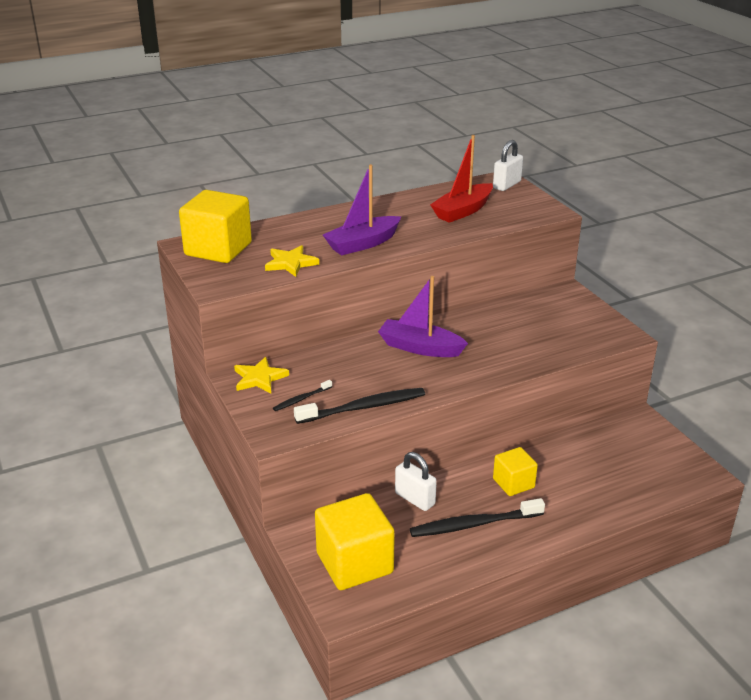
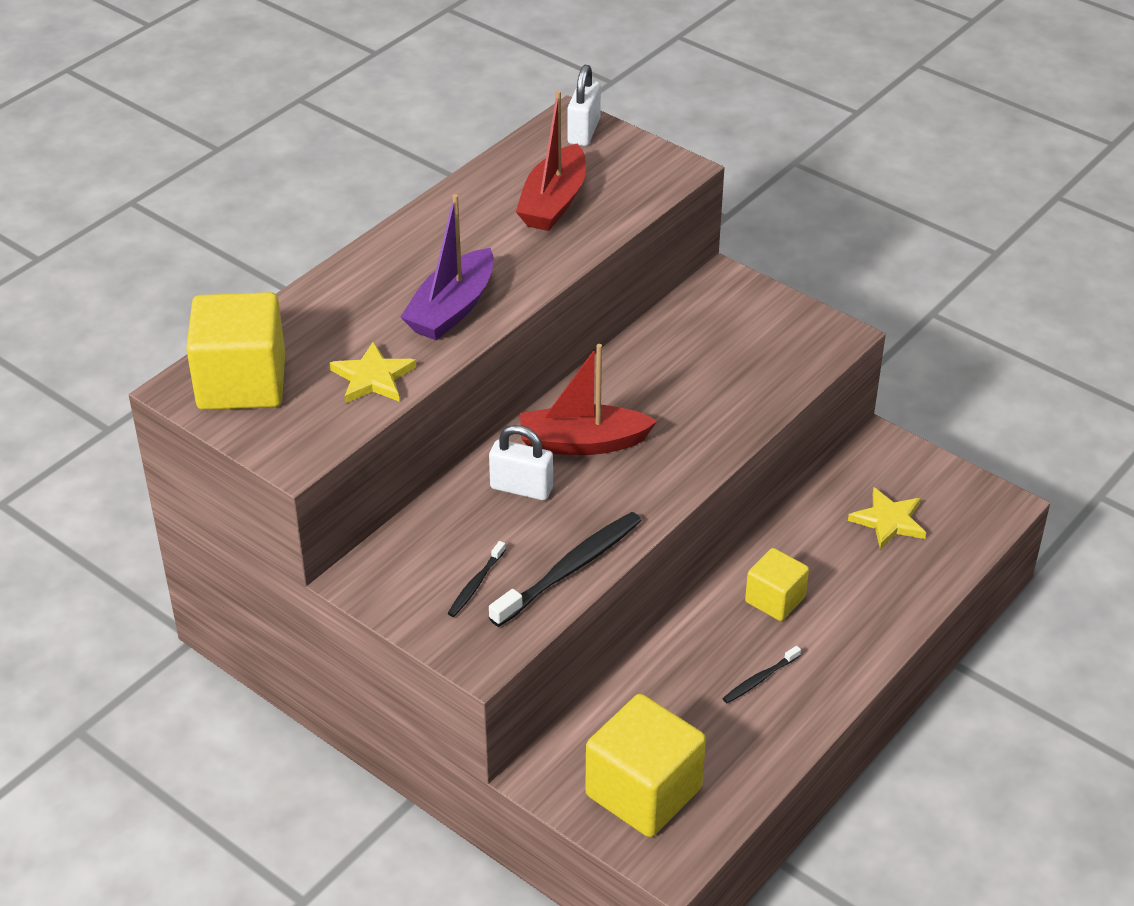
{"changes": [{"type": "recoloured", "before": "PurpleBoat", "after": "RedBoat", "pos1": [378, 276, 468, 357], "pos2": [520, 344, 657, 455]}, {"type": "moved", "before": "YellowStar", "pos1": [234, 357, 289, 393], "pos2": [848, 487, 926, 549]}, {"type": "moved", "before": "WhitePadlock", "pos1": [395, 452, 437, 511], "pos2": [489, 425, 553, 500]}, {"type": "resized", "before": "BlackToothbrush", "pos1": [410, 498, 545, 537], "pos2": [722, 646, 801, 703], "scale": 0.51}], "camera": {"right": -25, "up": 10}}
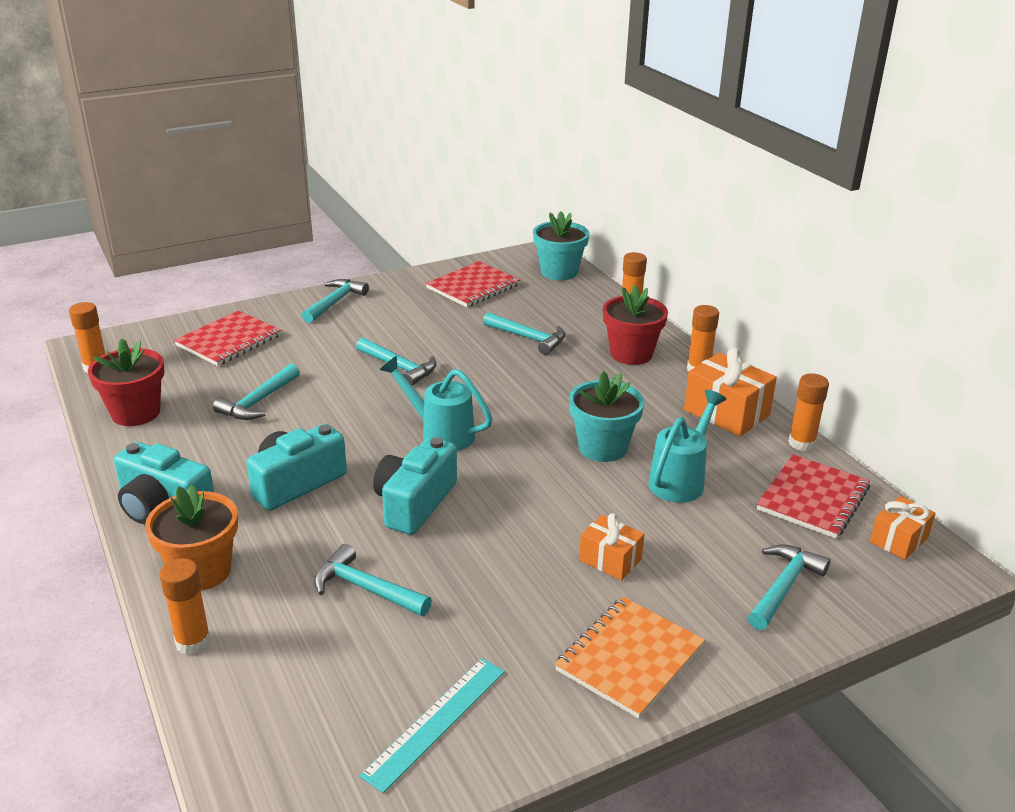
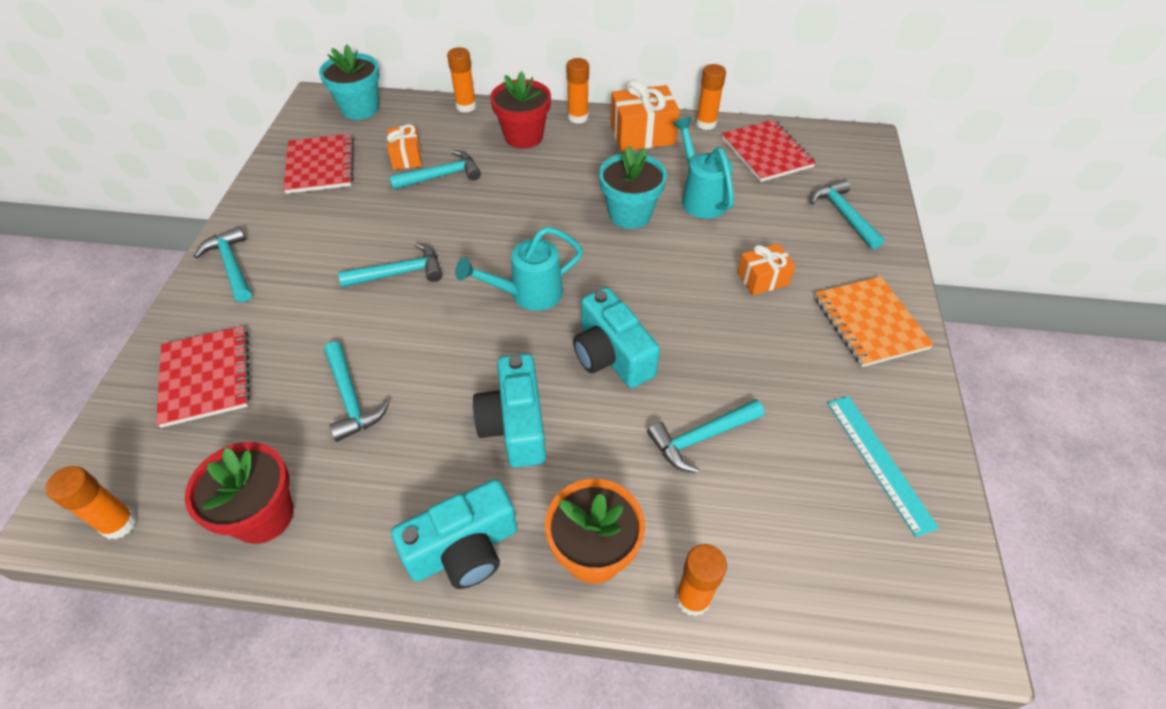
{"changes": [{"type": "moved", "before": "OrangeGift", "pos1": [870, 496, 936, 560], "pos2": [387, 124, 422, 170]}], "camera": {"right": -55, "up": 20}}
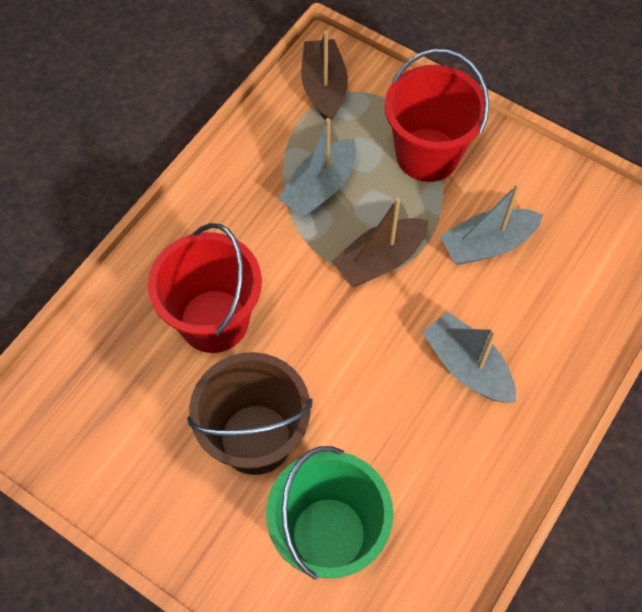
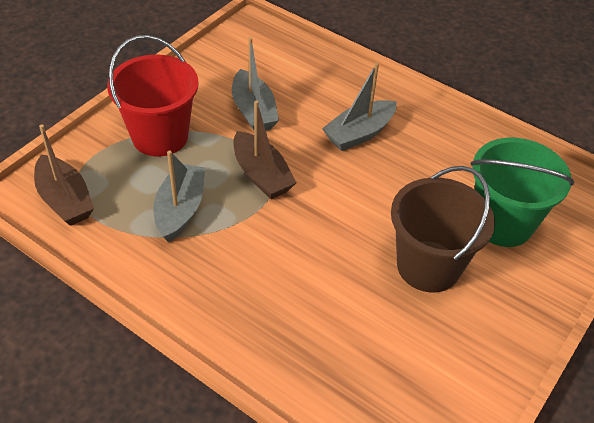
{"changes": [{"type": "turned", "before": "BrownBoat", "pos1": [301, 30, 348, 120], "pos2": [34, 124, 94, 226], "turn": -120}, {"type": "turned", "before": "GreyBoat", "pos1": [278, 118, 356, 218], "pos2": [153, 151, 205, 243], "turn": -120}, {"type": "removed", "before": "RedBucket", "pos1": [148, 223, 262, 353]}], "camera": {"right": -90, "up": -15}}
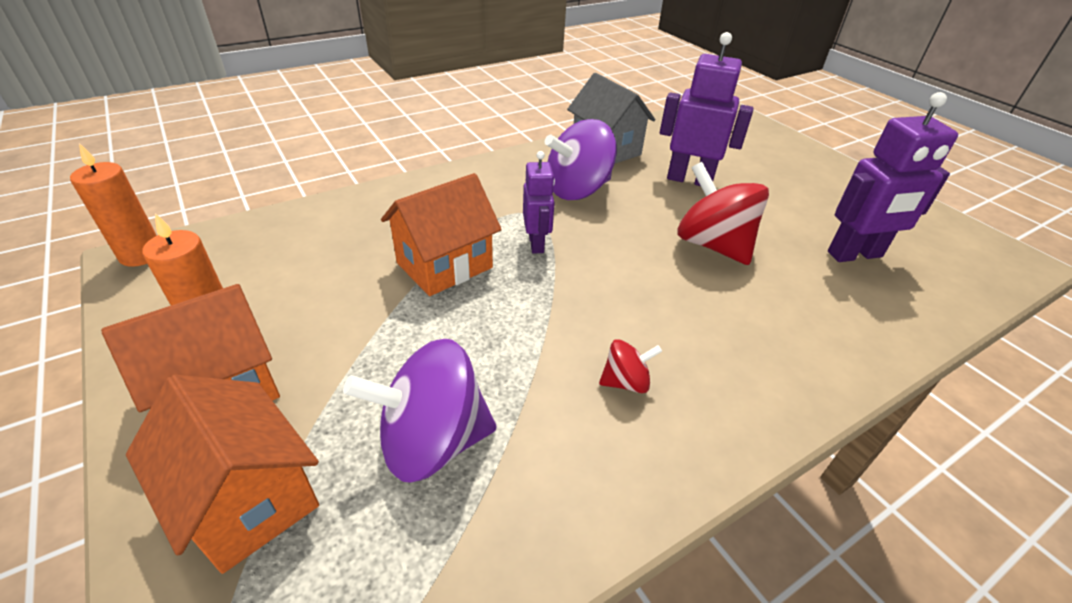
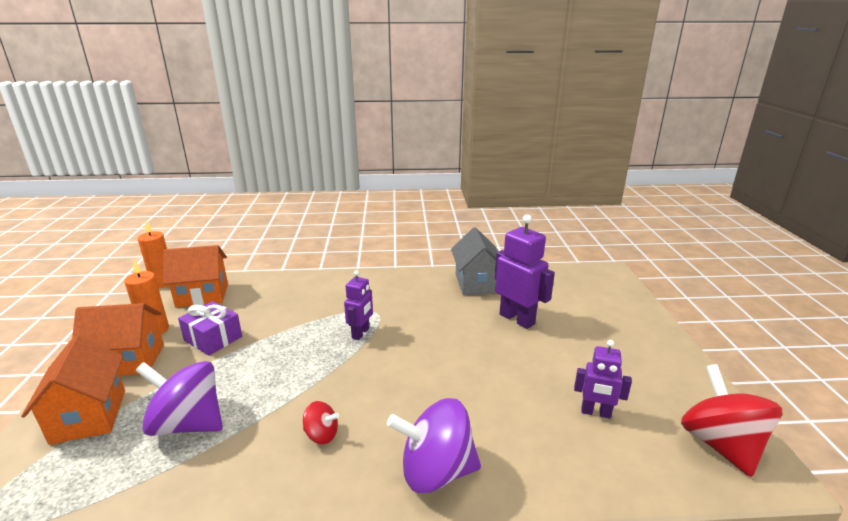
{"changes": [{"type": "resized", "before": "PurpleRobot", "pos1": [828, 92, 958, 262], "pos2": [574, 340, 632, 419], "scale": 0.61}, {"type": "moved", "before": "PurpleSpinningTop", "pos1": [545, 119, 617, 200], "pos2": [387, 398, 481, 493]}, {"type": "moved", "before": "RedSpinningTop", "pos1": [677, 162, 769, 265], "pos2": [681, 364, 782, 477]}, {"type": "moved", "before": "OrangeHouse", "pos1": [381, 173, 502, 296], "pos2": [163, 245, 228, 307]}, {"type": "added", "after": "PurpleGift", "pos2": [178, 301, 242, 356]}], "camera": {"right": 30, "up": -15}}
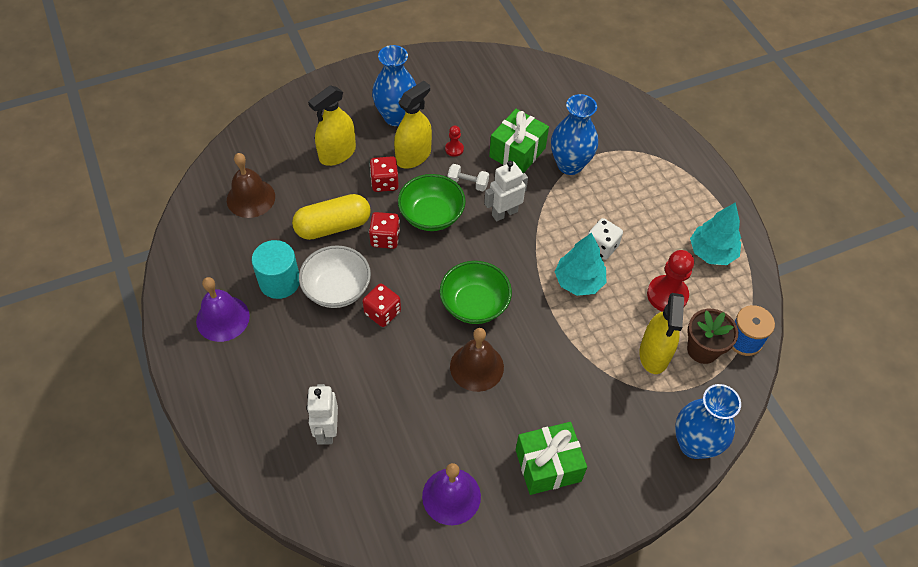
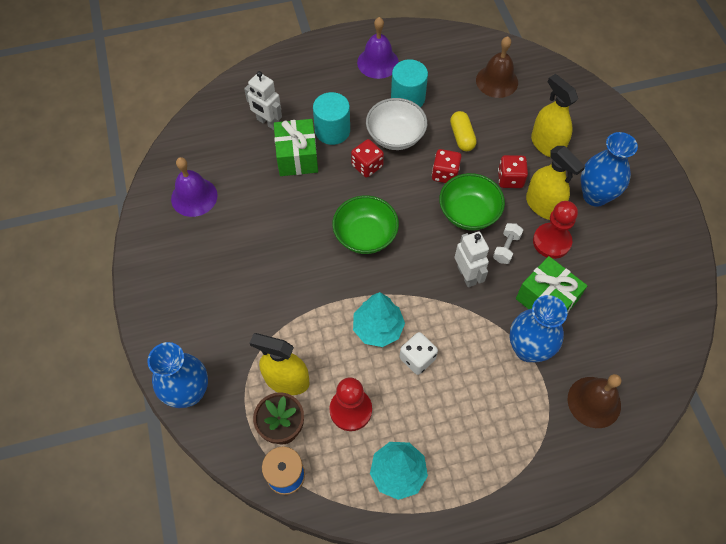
{"changes": [{"type": "resized", "before": "RedPawn", "pos1": [445, 126, 464, 157], "pos2": [533, 201, 578, 259], "scale": 1.99}, {"type": "resized", "before": "YellowCapsule", "pos1": [292, 194, 371, 240], "pos2": [450, 111, 477, 151], "scale": 0.64}, {"type": "moved", "before": "BrownBell", "pos1": [450, 328, 504, 392], "pos2": [568, 374, 621, 428]}, {"type": "turned", "before": "WhiteRobot", "pos1": [306, 384, 338, 445], "pos2": [244, 71, 282, 130], "turn": -150}, {"type": "moved", "before": "GreenGift", "pos1": [516, 422, 587, 495], "pos2": [274, 119, 318, 176]}, {"type": "added", "after": "TurquoiseCylinder", "pos2": [313, 92, 350, 145]}], "camera": {"right": 100, "up": 5}}
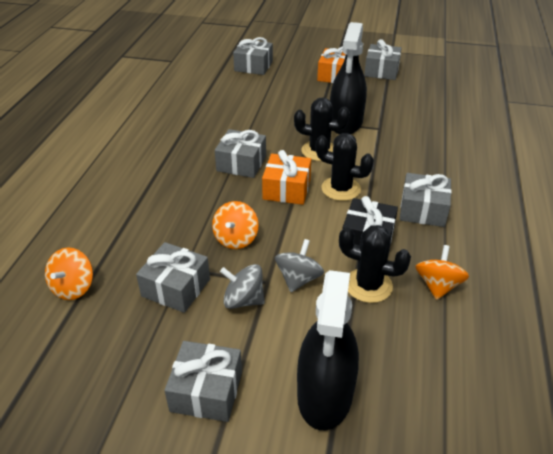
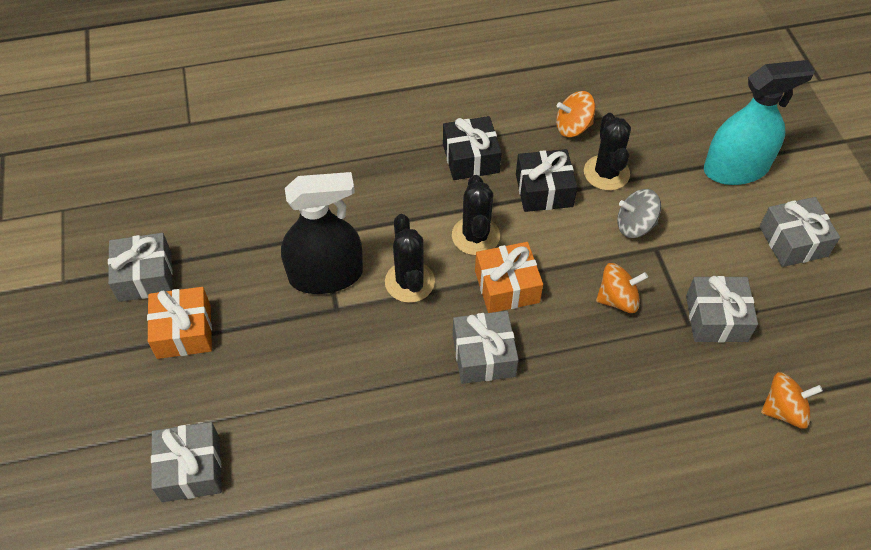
{"changes": [{"type": "recoloured", "before": "GreyGift", "after": "BlackGift", "pos1": [400, 173, 452, 227], "pos2": [443, 116, 502, 180]}, {"type": "removed", "before": "GreySpinningTop", "pos1": [220, 264, 265, 309]}, {"type": "recoloured", "before": "BlackSprayBottle", "after": "TurquoiseSprayBottle", "pos1": [297, 270, 359, 430], "pos2": [704, 60, 815, 185]}], "camera": {"right": -115, "up": 15}}
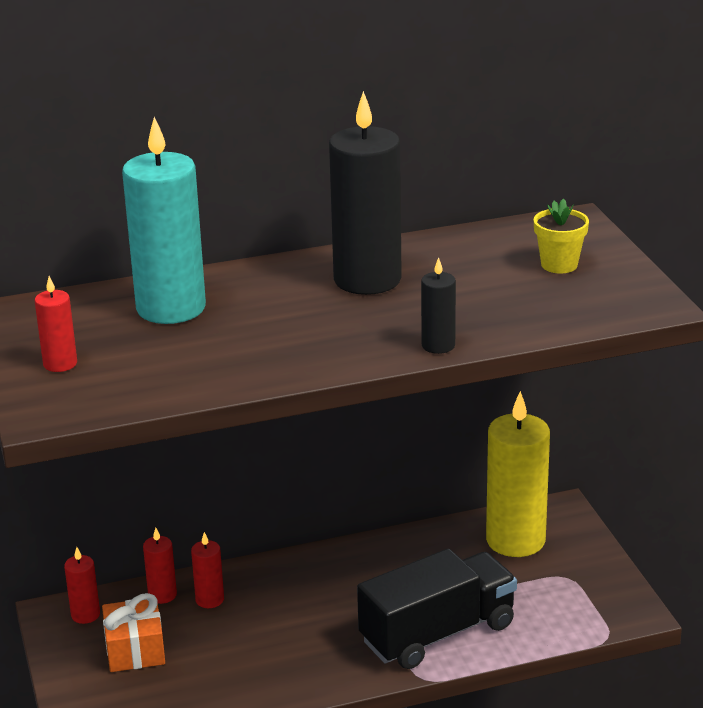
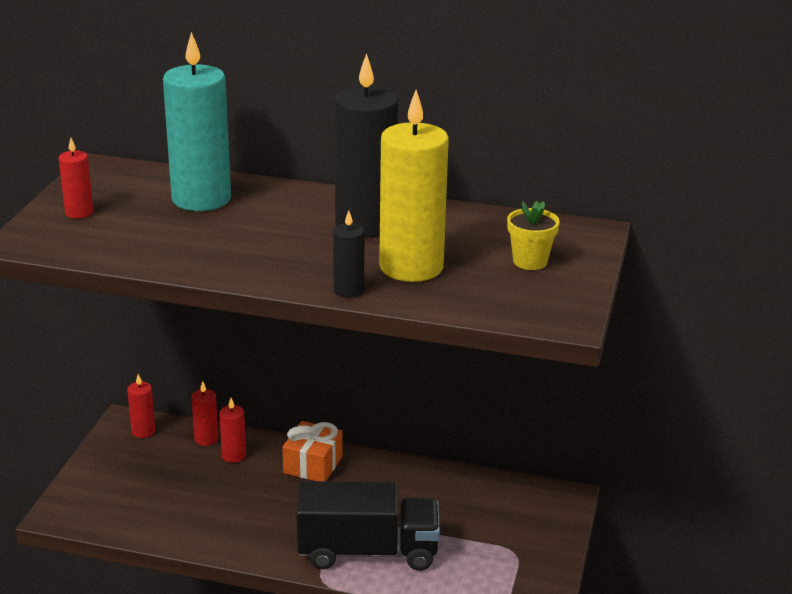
{"changes": [{"type": "moved", "before": "YellowCandle", "pos1": [486, 391, 550, 557], "pos2": [379, 90, 449, 282]}, {"type": "moved", "before": "OrangeGift", "pos1": [102, 593, 165, 672], "pos2": [282, 421, 342, 481]}], "camera": {"right": 30, "up": 0}}
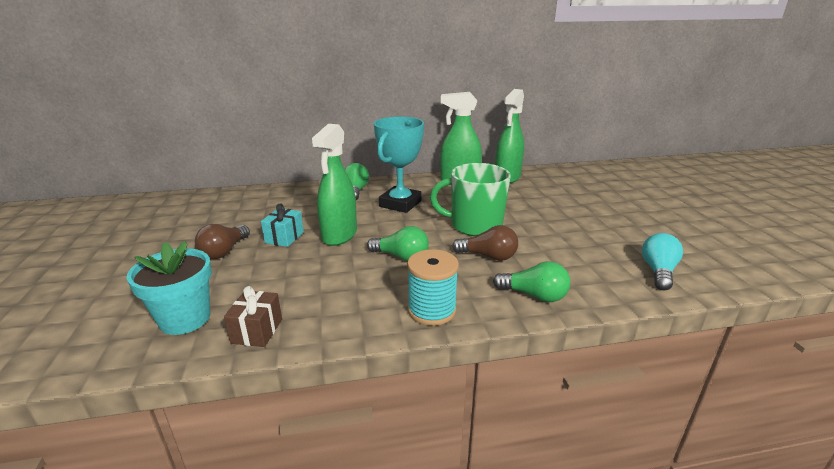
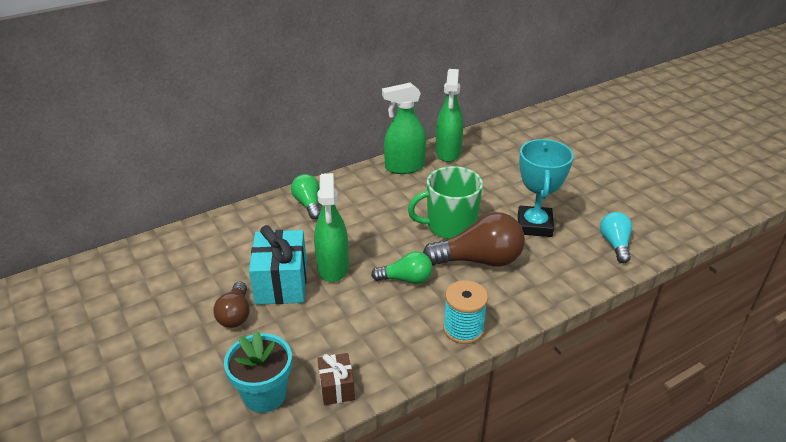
{"changes": [{"type": "moved", "before": "TurquoiseTrophy", "pos1": [374, 116, 424, 213], "pos2": [518, 139, 574, 237]}, {"type": "resized", "before": "TurquoiseGift", "pos1": [261, 203, 304, 247], "pos2": [249, 225, 307, 305], "scale": 1.83}, {"type": "resized", "before": "BrownLightBulb", "pos1": [452, 225, 518, 261], "pos2": [423, 212, 525, 267], "scale": 1.7}, {"type": "removed", "before": "GreenLightBulb", "pos1": [493, 261, 570, 302]}], "camera": {"right": -20, "up": 10}}
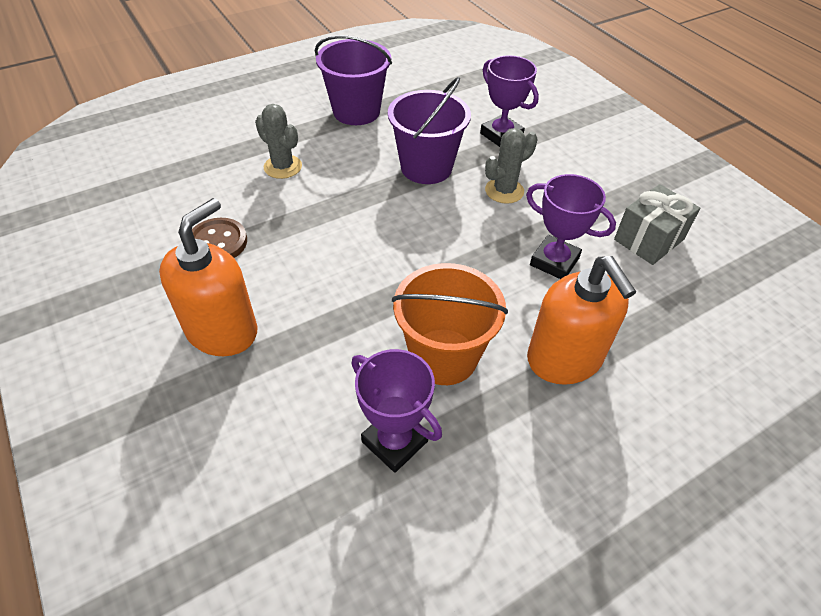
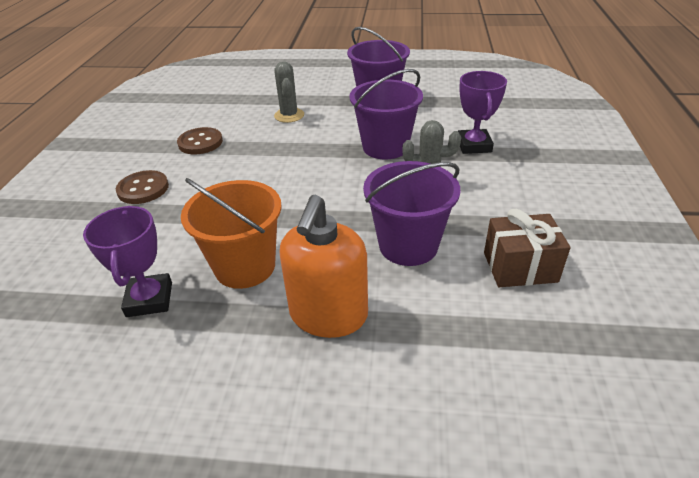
{"changes": [{"type": "replaced", "before": "PurpleTrophy", "after": "PurpleBucket", "pos1": [526, 174, 616, 279], "pos2": [363, 161, 461, 266]}, {"type": "recoloured", "before": "GreyGift", "after": "BrownGift", "pos1": [614, 184, 700, 265], "pos2": [484, 209, 571, 287]}, {"type": "replaced", "before": "OrangeSoapDispenser", "after": "BrownButton", "pos1": [159, 198, 257, 356], "pos2": [116, 170, 169, 204]}], "camera": {"right": 40, "up": -10}}
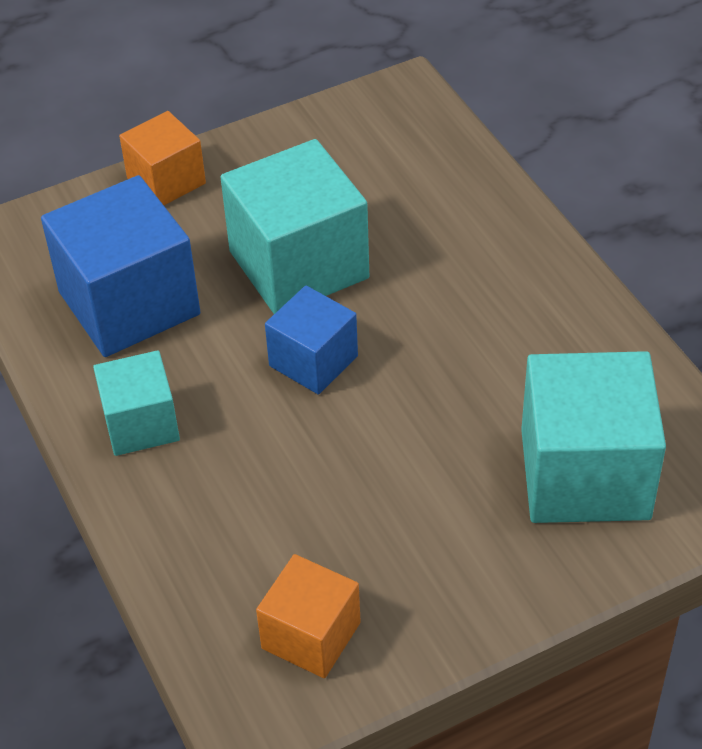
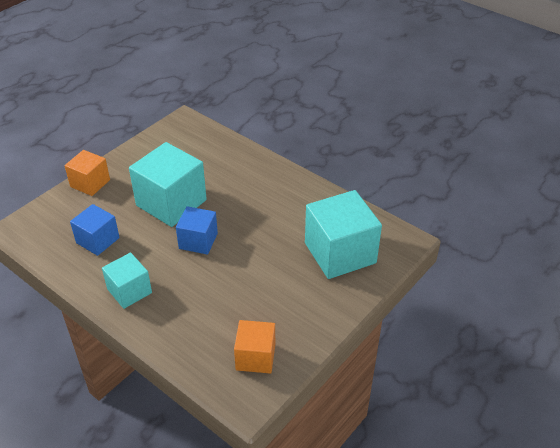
{"changes": [{"type": "resized", "before": "BlueCube", "pos1": [41, 175, 200, 357], "pos2": [70, 204, 120, 256], "scale": 0.58}], "camera": {"right": -25, "up": -5}}
